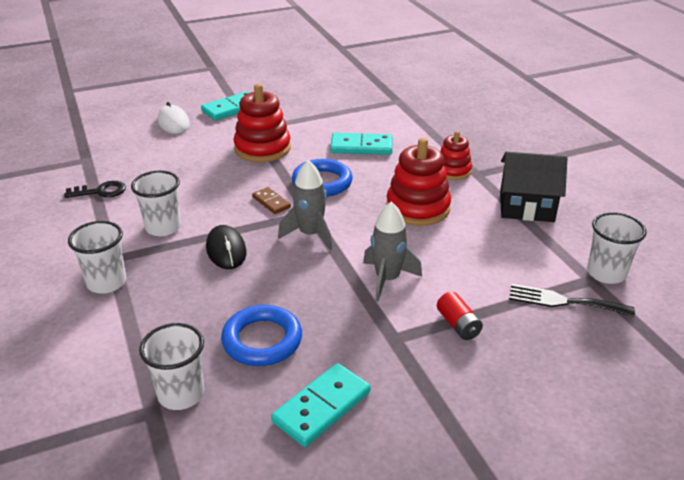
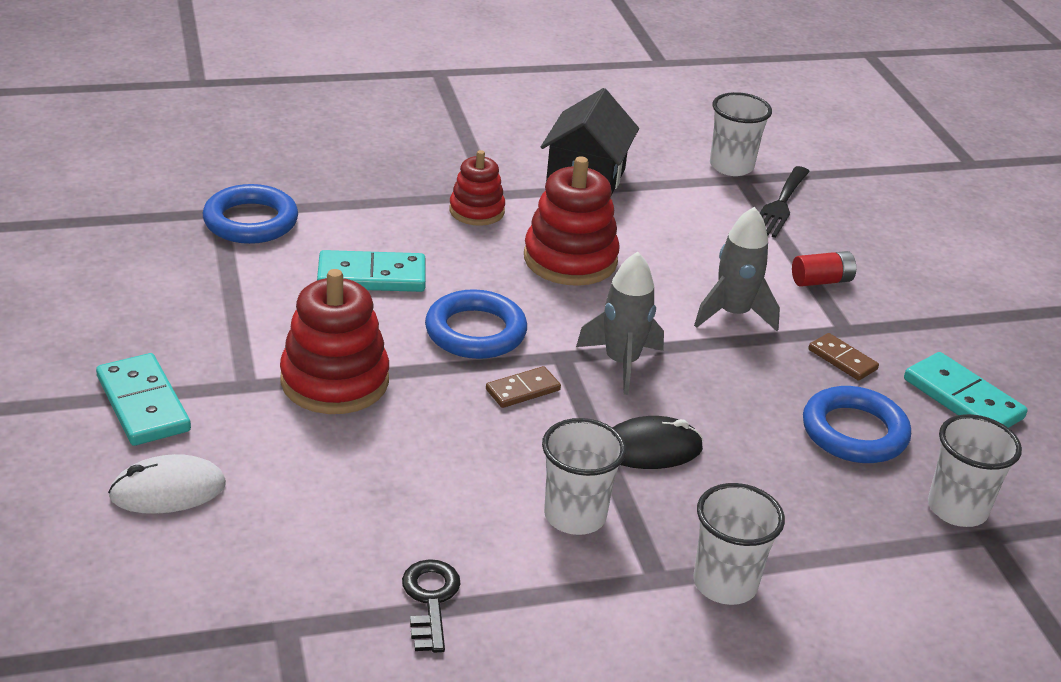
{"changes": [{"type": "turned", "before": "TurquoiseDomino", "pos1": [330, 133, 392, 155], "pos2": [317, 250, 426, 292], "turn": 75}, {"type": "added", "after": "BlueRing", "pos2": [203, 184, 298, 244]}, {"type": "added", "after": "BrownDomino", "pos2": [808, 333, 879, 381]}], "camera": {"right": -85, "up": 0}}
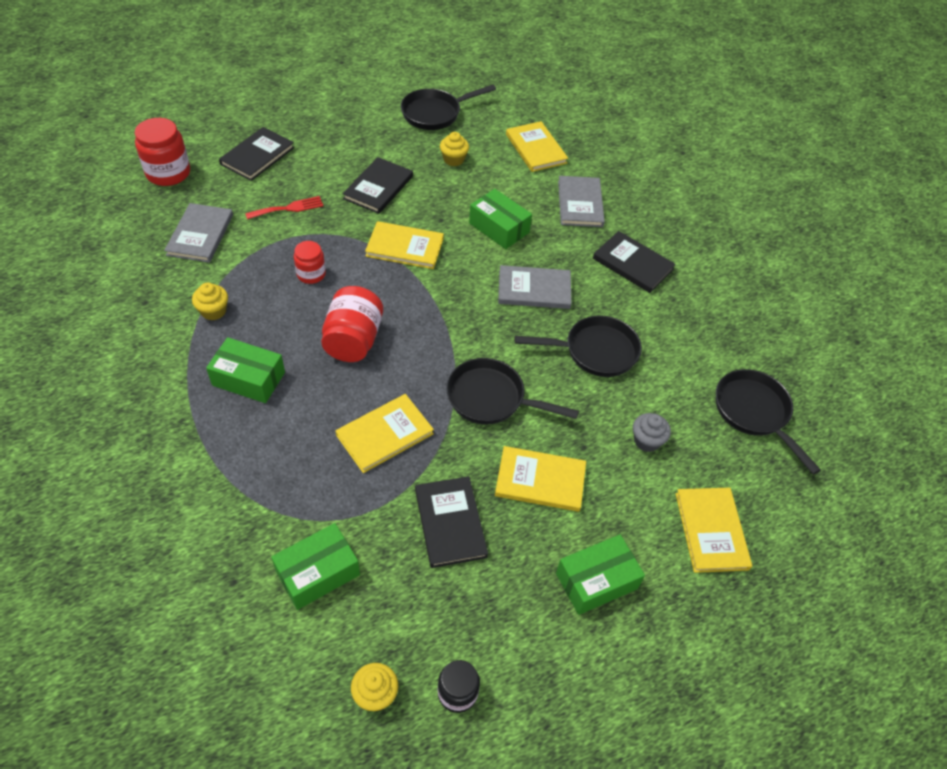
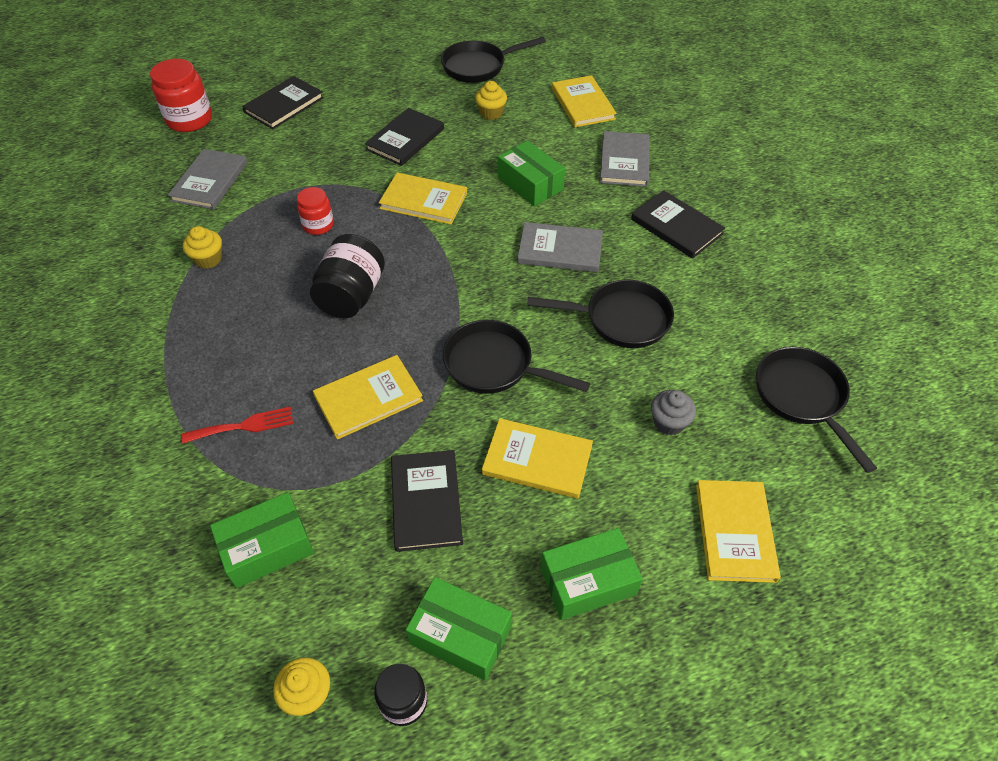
{"changes": [{"type": "moved", "before": "RedFork", "pos1": [245, 196, 323, 219], "pos2": [181, 407, 293, 443]}, {"type": "recoloured", "before": "RedJar", "after": "BlackJar", "pos1": [321, 286, 383, 362], "pos2": [310, 234, 385, 318]}, {"type": "moved", "before": "GreenBox", "pos1": [206, 337, 285, 403], "pos2": [406, 577, 512, 681]}], "camera": {"right": 10, "up": 0}}
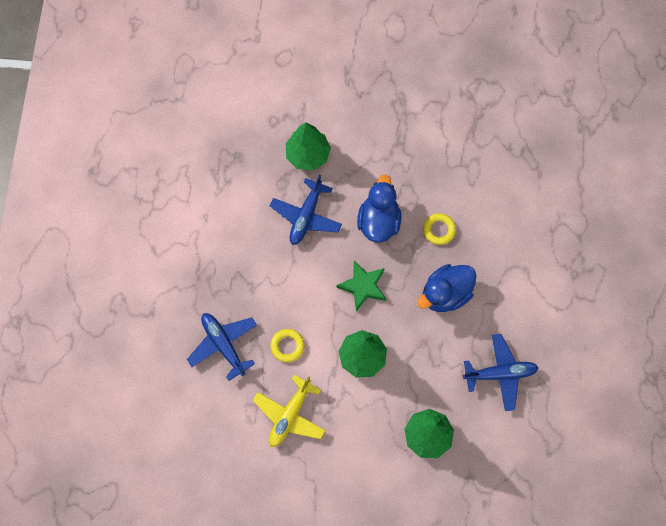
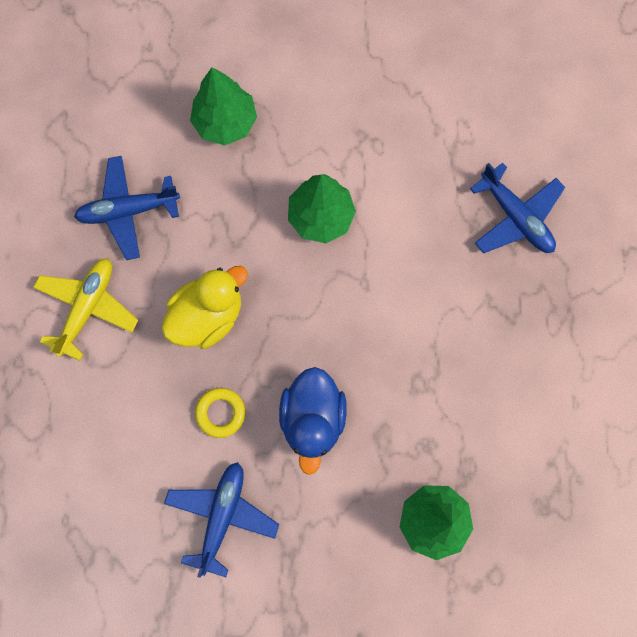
{"changes": [{"type": "moved", "before": "BluePlane", "pos1": [270, 175, 342, 245], "pos2": [164, 462, 279, 578]}, {"type": "removed", "before": "GreenStar", "pos1": [336, 260, 386, 311]}, {"type": "recoloured", "before": "BlueDuck", "after": "YellowDuck", "pos1": [417, 264, 477, 312], "pos2": [162, 266, 248, 349]}, {"type": "removed", "before": "YellowRing", "pos1": [270, 329, 305, 362]}, {"type": "moved", "before": "YellowPlane", "pos1": [253, 375, 326, 447], "pos2": [33, 258, 138, 361]}], "camera": {"right": 175, "up": 5}}
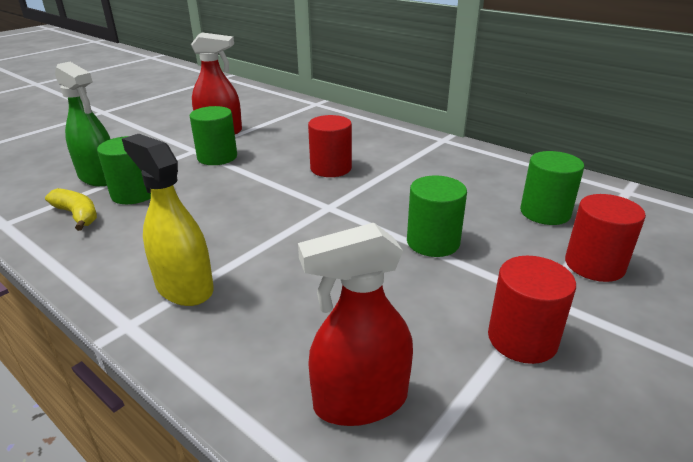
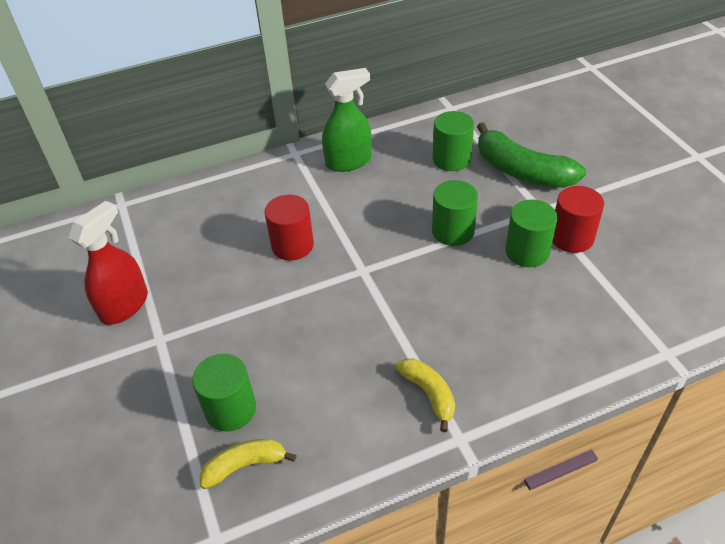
{"changes": [{"type": "moved", "before": "GreenSprayBottle", "pos1": [55, 62, 110, 186], "pos2": [322, 68, 372, 172]}, {"type": "moved", "before": "GreenCylinder", "pos1": [190, 106, 237, 165], "pos2": [505, 200, 558, 267]}, {"type": "replaced", "before": "YellowSprayBottle", "after": "YellowBanana", "pos1": [122, 134, 214, 306], "pos2": [395, 359, 455, 432]}, {"type": "replaced", "before": "RedCylinder", "after": "GreenBanana", "pos1": [565, 194, 646, 282], "pos2": [477, 122, 586, 188]}, {"type": "removed", "before": "RedSprayBottle", "pos1": [298, 223, 413, 426]}], "camera": {"right": -60, "up": 15}}
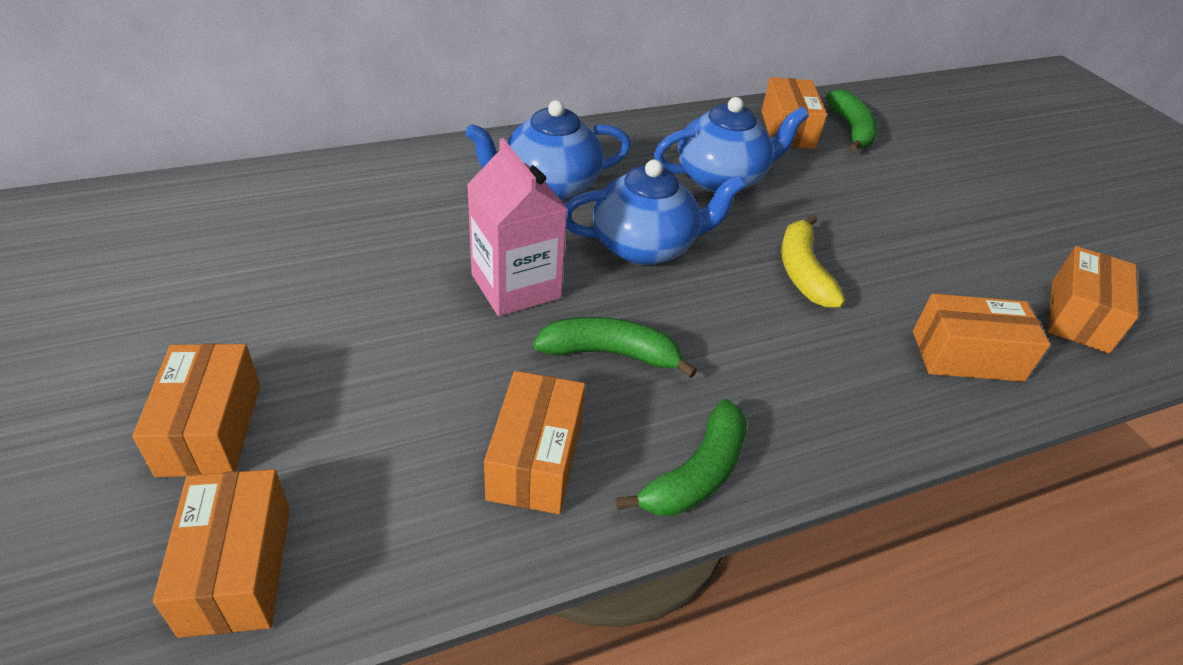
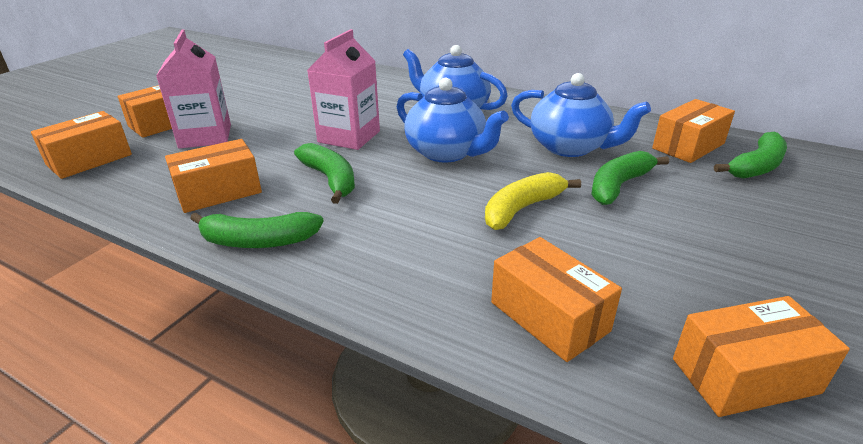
{"changes": [{"type": "added", "after": "PinkCarton", "pos2": [156, 30, 231, 148]}, {"type": "added", "after": "GreenBanana", "pos2": [591, 151, 669, 205]}], "camera": {"right": 55, "up": -10}}
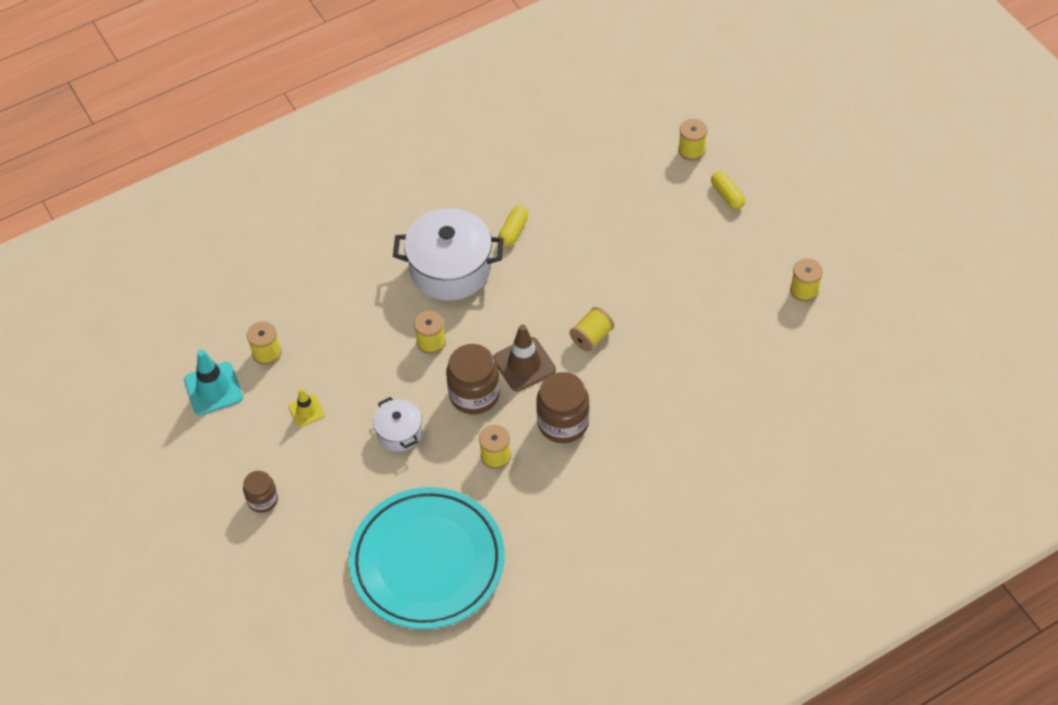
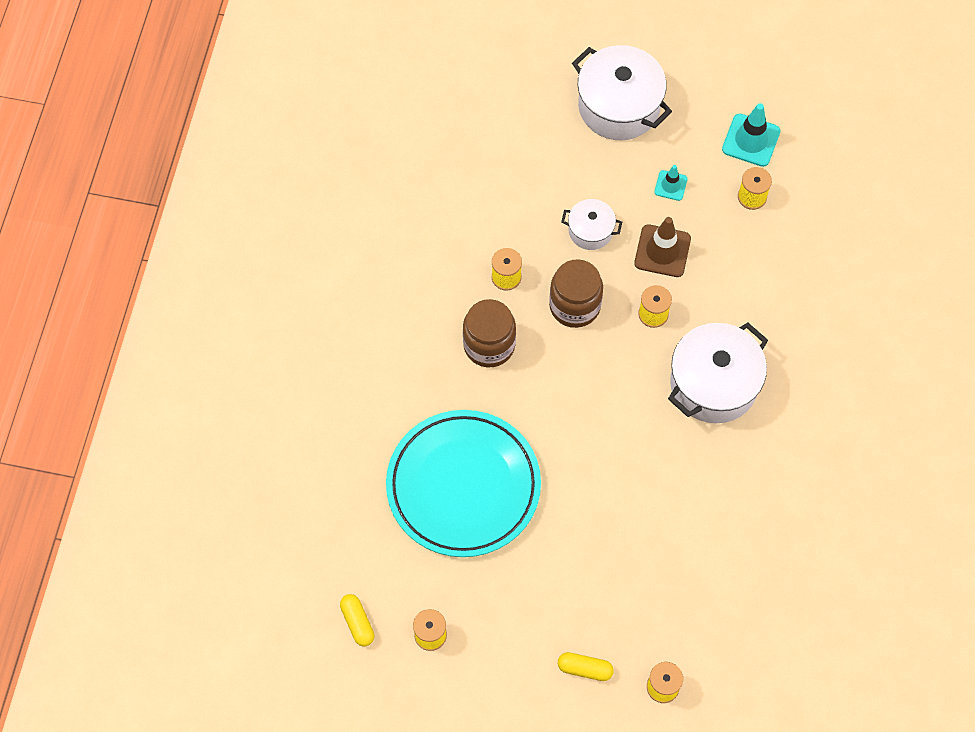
{"changes": [{"type": "moved", "before": "YellowCapsule", "pos1": [498, 206, 528, 247], "pos2": [340, 594, 374, 646]}, {"type": "removed", "before": "YellowSpool", "pos1": [569, 307, 614, 351]}, {"type": "moved", "before": "BrownTrafficCone", "pos1": [493, 325, 556, 391], "pos2": [634, 217, 691, 277]}, {"type": "recoloured", "before": "YellowTrafficCone", "after": "TurquoiseTrafficCone", "pos1": [288, 388, 325, 427], "pos2": [654, 165, 688, 201]}, {"type": "replaced", "before": "BrownJar", "after": "WhitePot", "pos1": [243, 471, 278, 513], "pos2": [572, 45, 672, 140]}, {"type": "moved", "before": "TurquoisePlate", "pos1": [349, 487, 505, 629], "pos2": [386, 410, 541, 557]}], "camera": {"right": 130, "up": 10}}
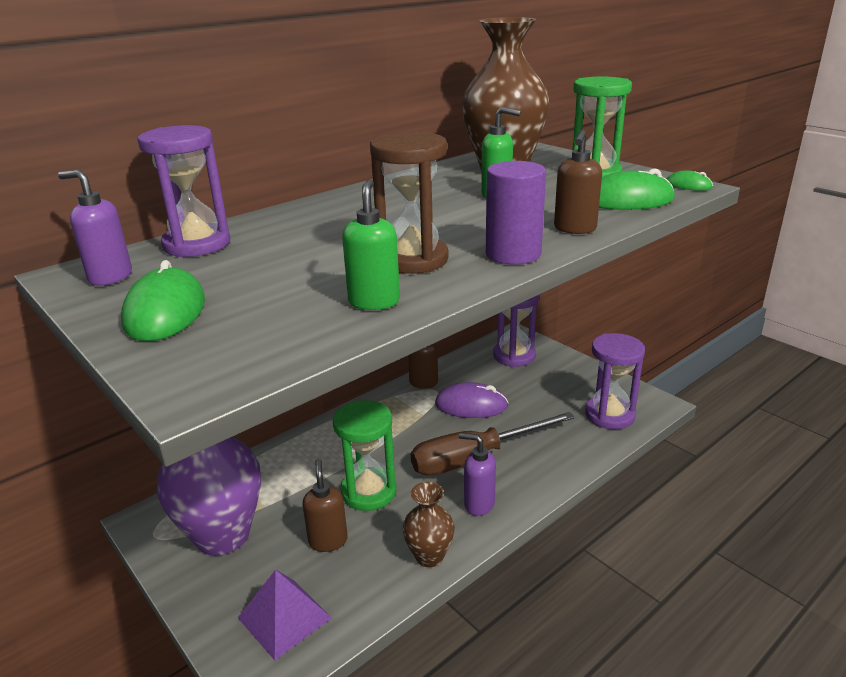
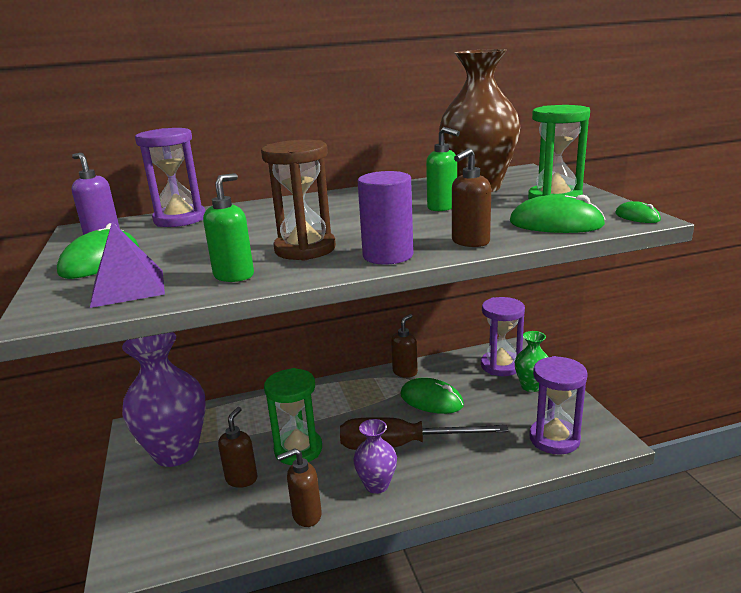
{"changes": [{"type": "recoloured", "before": "PurpleMouse", "after": "GreenMouse", "pos1": [435, 382, 509, 418], "pos2": [400, 378, 464, 414]}, {"type": "replaced", "before": "PurpleSoapDispenser", "after": "PurpleVase", "pos1": [459, 433, 496, 516], "pos2": [353, 419, 397, 494]}, {"type": "replaced", "before": "BrownVase", "after": "BrownSoapDispenser", "pos1": [403, 482, 455, 567], "pos2": [277, 448, 322, 527]}, {"type": "moved", "before": "PurplePyramid", "pos1": [238, 570, 332, 660], "pos2": [90, 222, 165, 308]}, {"type": "added", "after": "GreenVase", "pos2": [515, 331, 548, 392]}], "camera": {"right": 25, "up": -5}}
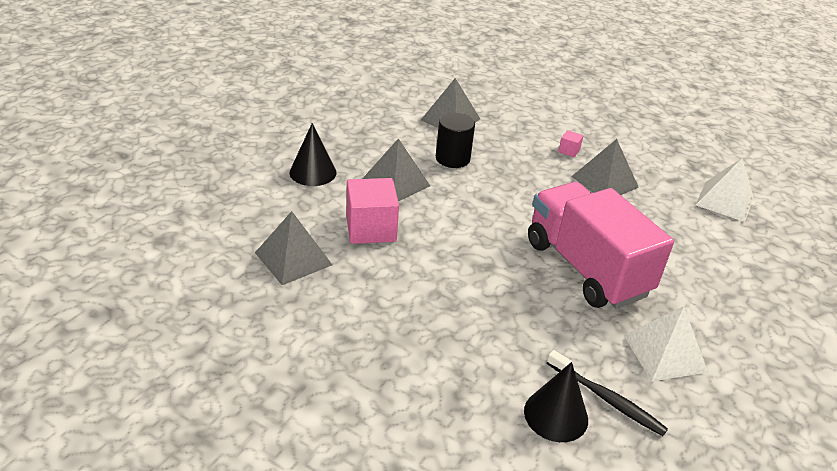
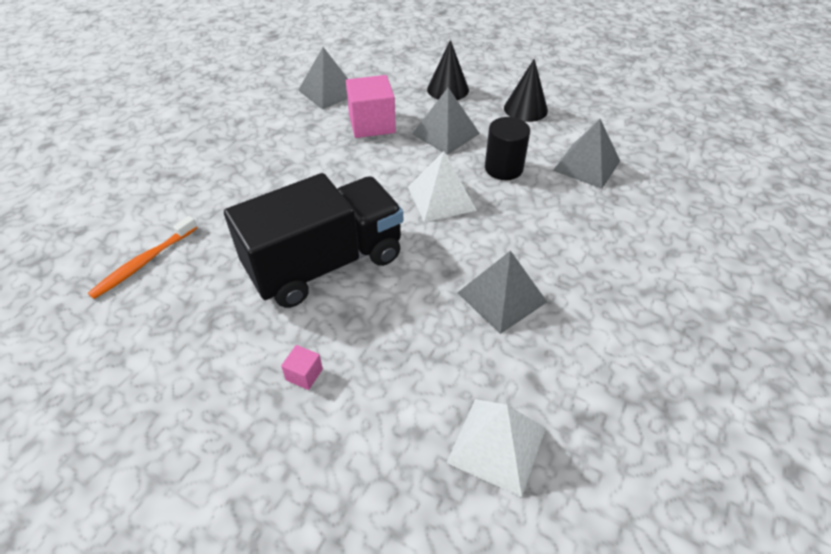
{"changes": [{"type": "moved", "before": "PinkCube", "pos1": [558, 130, 584, 157], "pos2": [281, 345, 323, 390]}, {"type": "recoloured", "before": "PinkTruck", "after": "BlackTruck", "pos1": [528, 182, 674, 309], "pos2": [224, 173, 403, 308]}, {"type": "moved", "before": "WhitePyramid", "pos1": [624, 306, 708, 381], "pos2": [408, 151, 477, 222]}, {"type": "recoloured", "before": "BlackToothbrush", "after": "OrangeToothbrush", "pos1": [547, 350, 668, 436], "pos2": [88, 216, 197, 299]}, {"type": "moved", "before": "BlackCone", "pos1": [524, 362, 588, 442], "pos2": [504, 59, 548, 122]}], "camera": {"right": 90, "up": 10}}
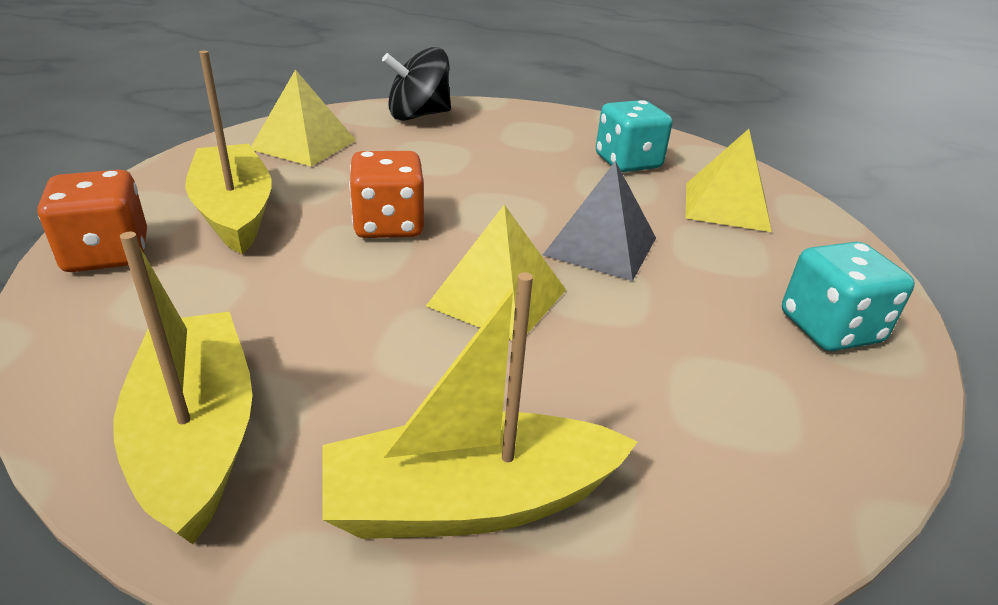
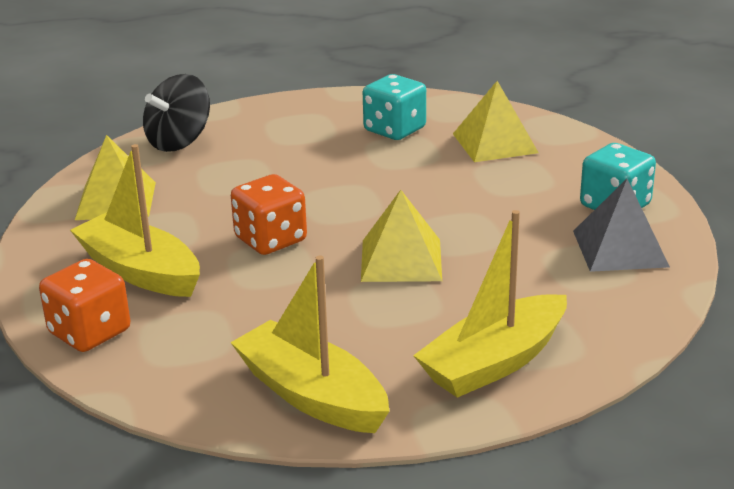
{"changes": [{"type": "moved", "before": "GreyPyramid", "pos1": [543, 161, 656, 281], "pos2": [573, 179, 670, 272]}], "camera": {"right": -25, "up": -5}}
